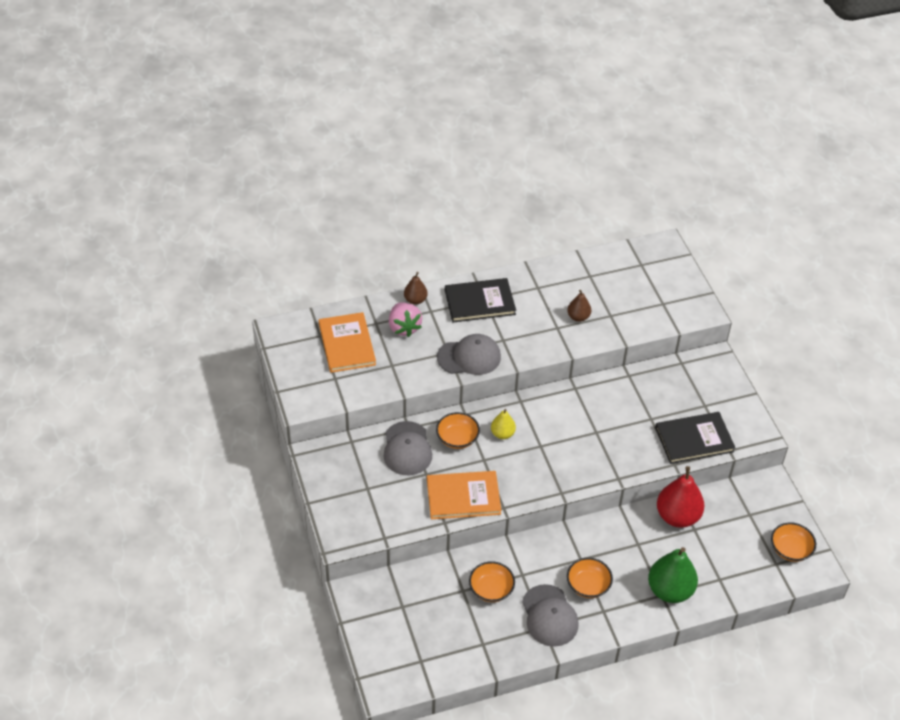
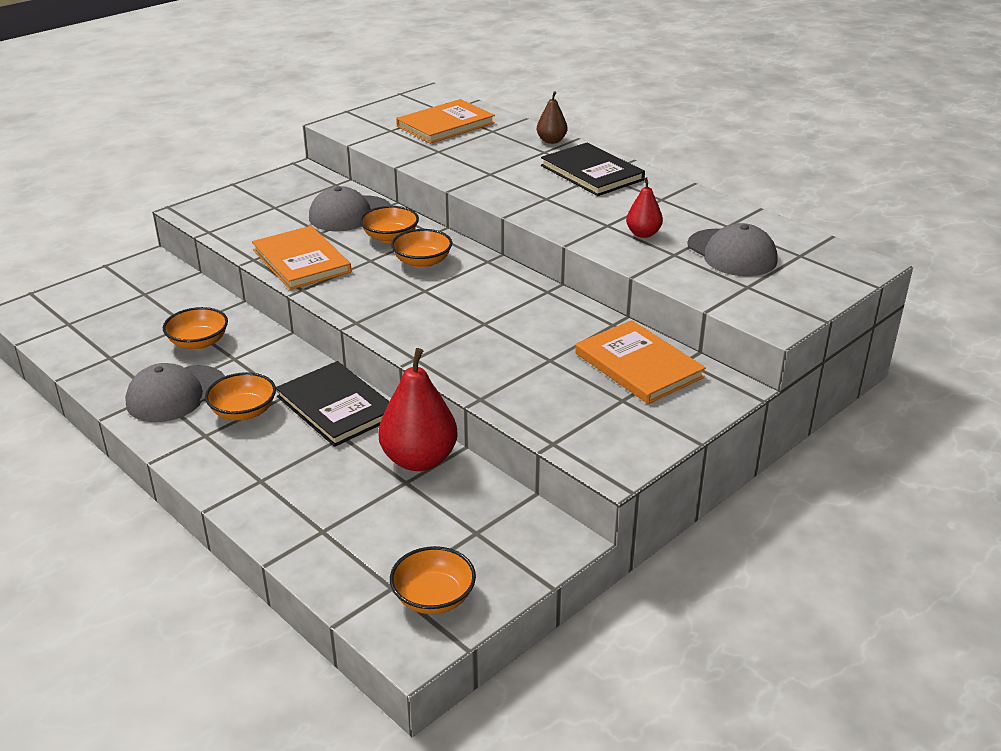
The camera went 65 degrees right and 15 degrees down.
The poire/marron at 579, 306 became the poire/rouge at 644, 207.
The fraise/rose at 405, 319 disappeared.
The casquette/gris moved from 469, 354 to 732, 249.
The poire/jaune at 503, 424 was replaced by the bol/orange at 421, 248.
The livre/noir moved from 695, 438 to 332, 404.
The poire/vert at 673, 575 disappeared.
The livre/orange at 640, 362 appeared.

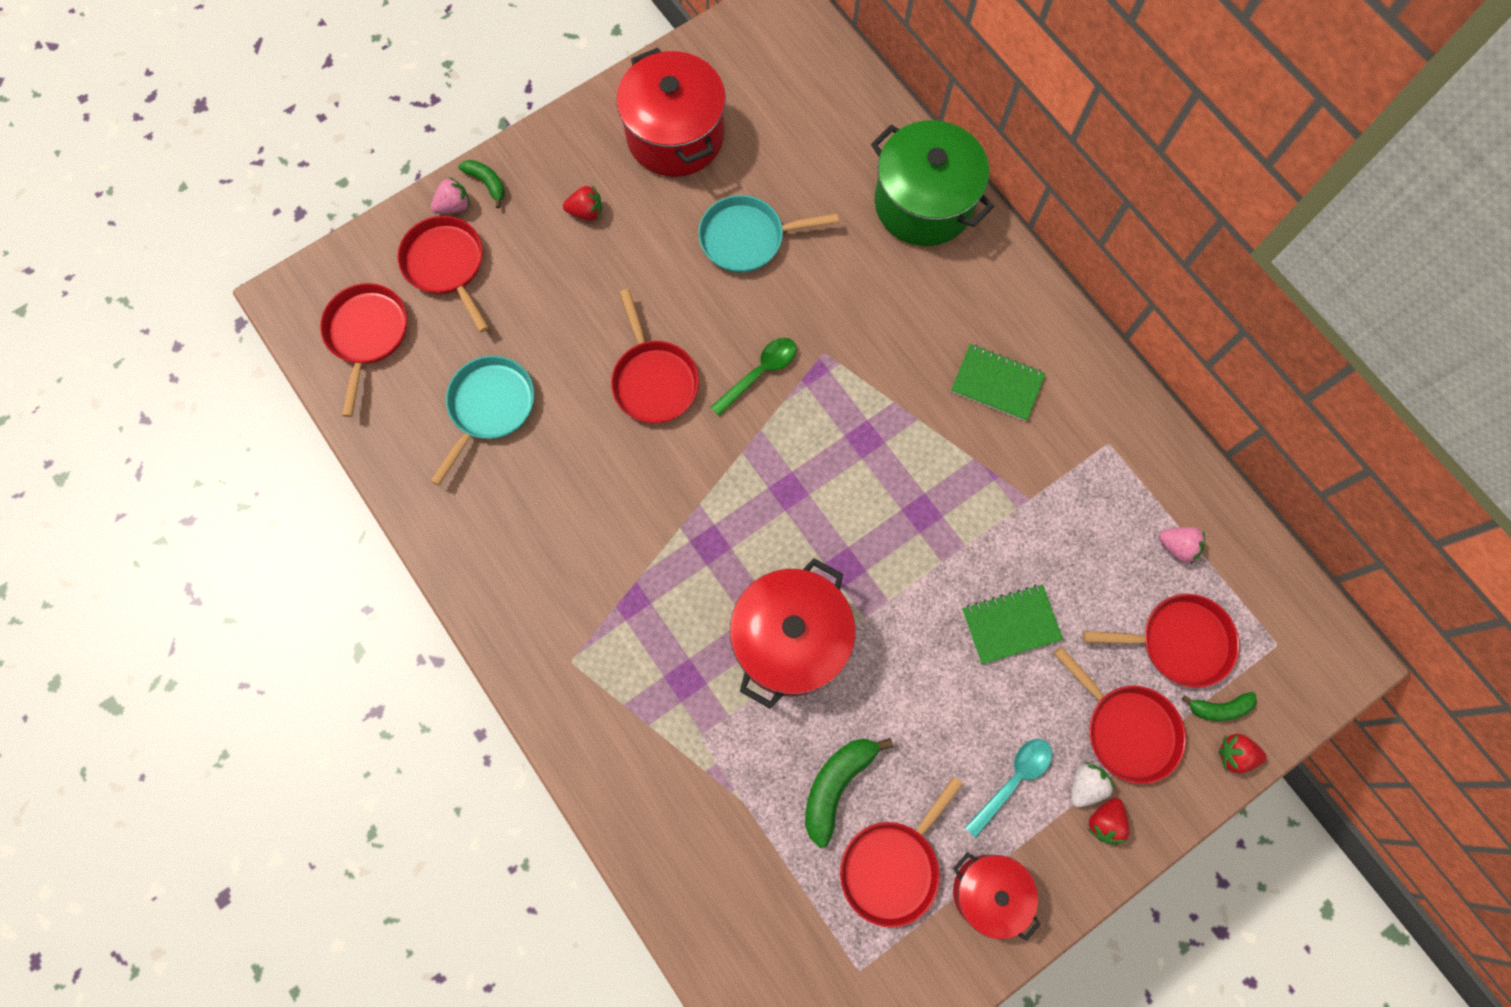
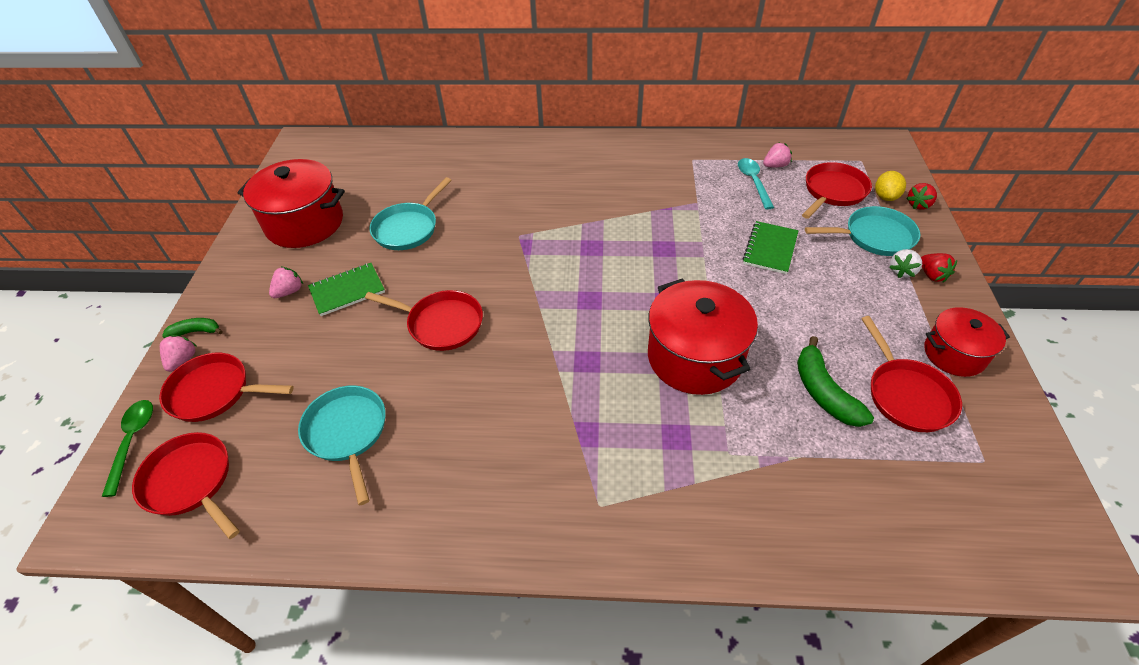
The camera went 50 degrees left and 25 degrees down.
The marmite/vert at 932, 183 disappeared.
The fraise/rouge at 582, 203 became the fraise/rose at 286, 282.
The cuillère/vert moved from 753, 377 to 127, 448.
The carnet/vert moved from 998, 382 to 346, 289.
The poêle/rouge at 1120, 715 became the poêle/turquoise at 862, 231.
The banane/vert at 1219, 706 was replaced by the citron/jaune at 890, 186.
The cuillère/turquoise moved from 1008, 788 to 756, 183.
The fraise/blanc at 1093, 784 turned 135 degrees counterclockwise.

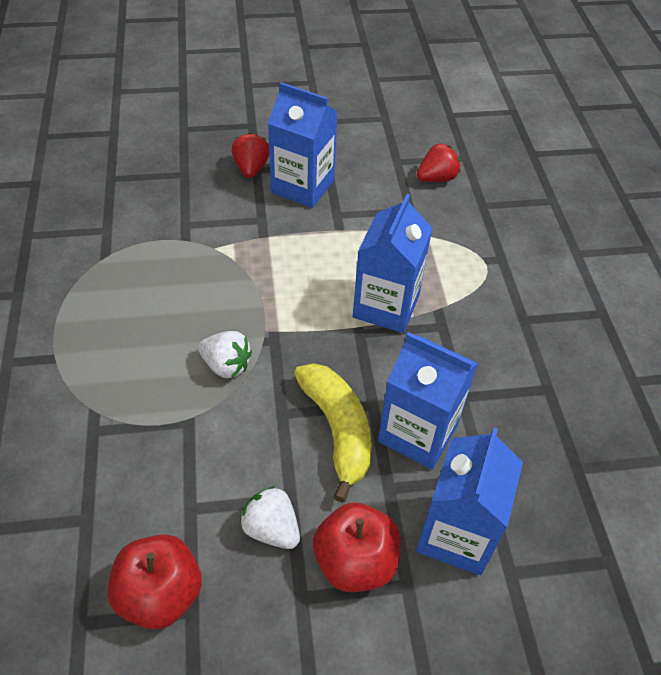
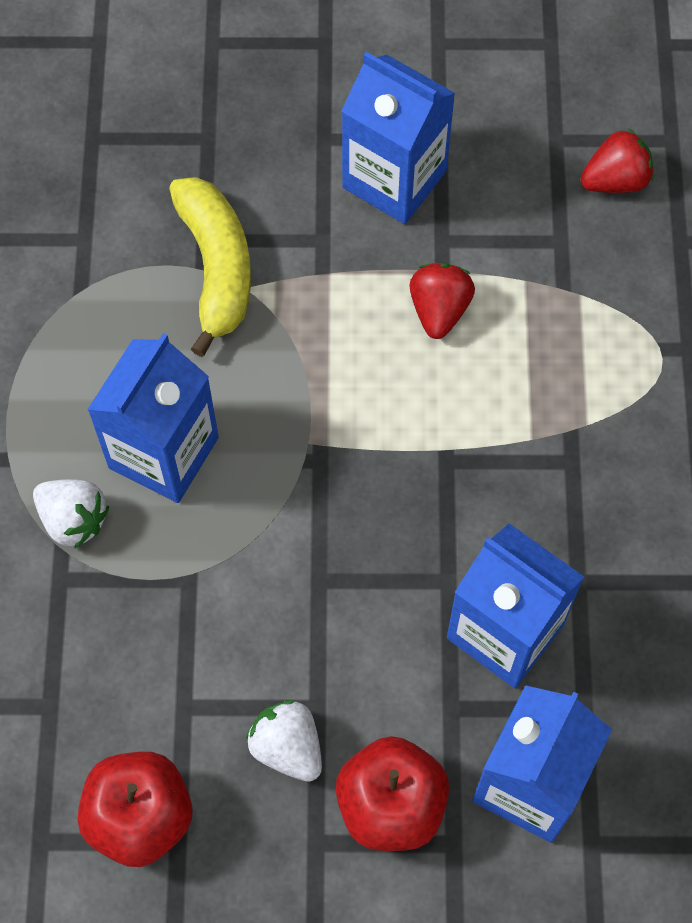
The camera went 10 degrees right and 15 degrees up.
The fraise/rouge moved from 250, 155 to 442, 301.
The brique de lait/bleu moved from 392, 263 to 153, 418.
The fraise/blanc moved from 225, 354 to 71, 514.
The banane/jaune moved from 333, 433 to 210, 267.

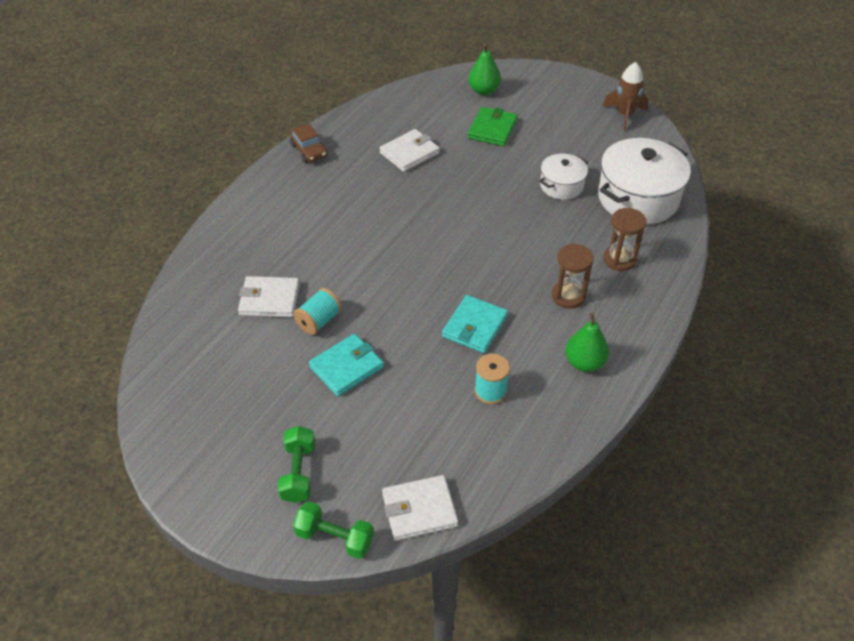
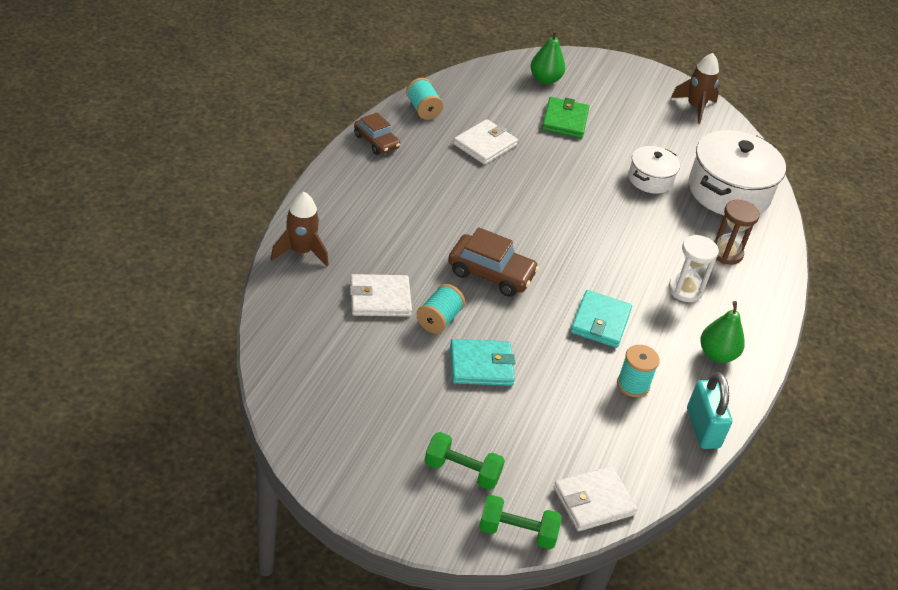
The camera went 15 degrees left and 5 degrees down.
The sablier/marron at 573, 276 became the sablier/blanc at 694, 268.
The portefeuille/turquoise at 346, 365 turned 45 degrees clockwise.
The haltère/vert at 296, 464 turned 60 degrees counterclockwise.
The bobine/turquoise at 424, 99 appeared.
The fusée/marron at 300, 229 appeared.
The voiture/marron at 493, 262 appeared.
The cadenas/turquoise at 709, 410 appeared.

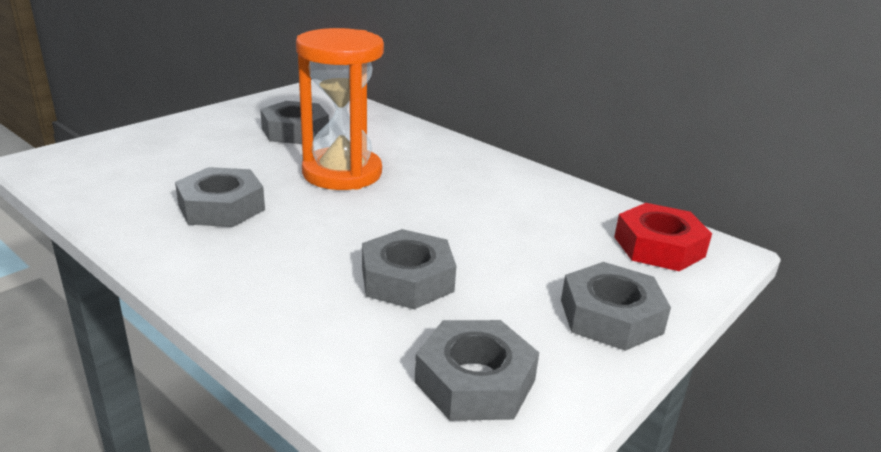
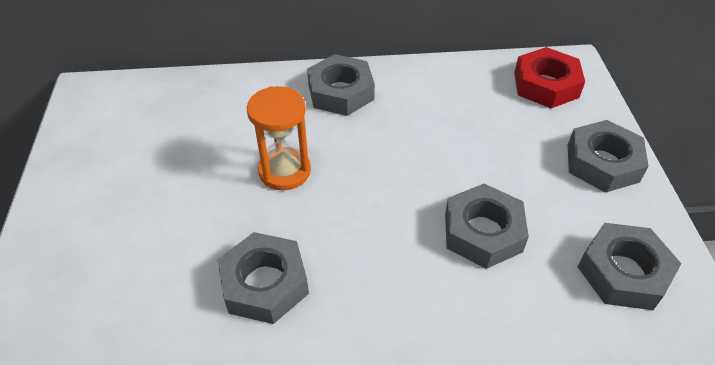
The camera went 45 degrees left and 20 degrees up.
The sablier/orange at 340, 109 changed to 0.65 times the size.
The écrou/gris moved from 294, 122 to 341, 85.

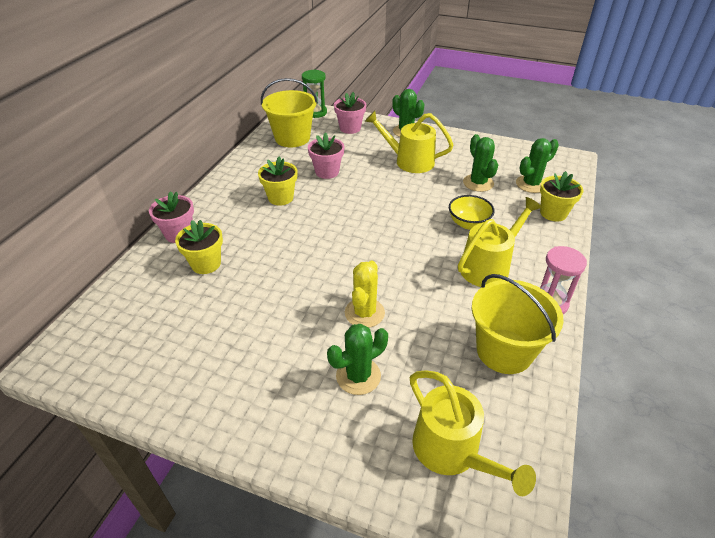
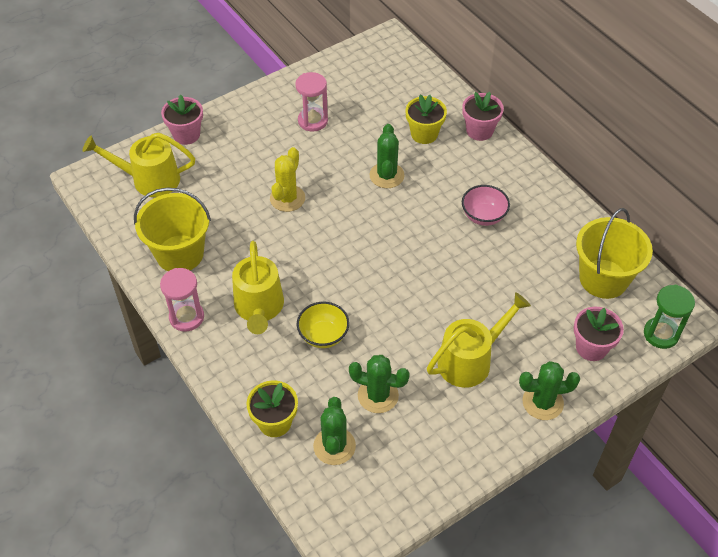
The camera went 125 degrees right and 10 degrees up.
The pot de fleurs/rose moved from 326, 155 to 182, 119.
The pot de fleurs/jaune at 277, 181 was replaced by the bol/rose at 486, 205.
The cactus/jaune at 365, 294 turned 60 degrees clockwise.
The cactus/vert moved from 357, 359 to 387, 156.
The sablier/rose at 311, 102 appeared.

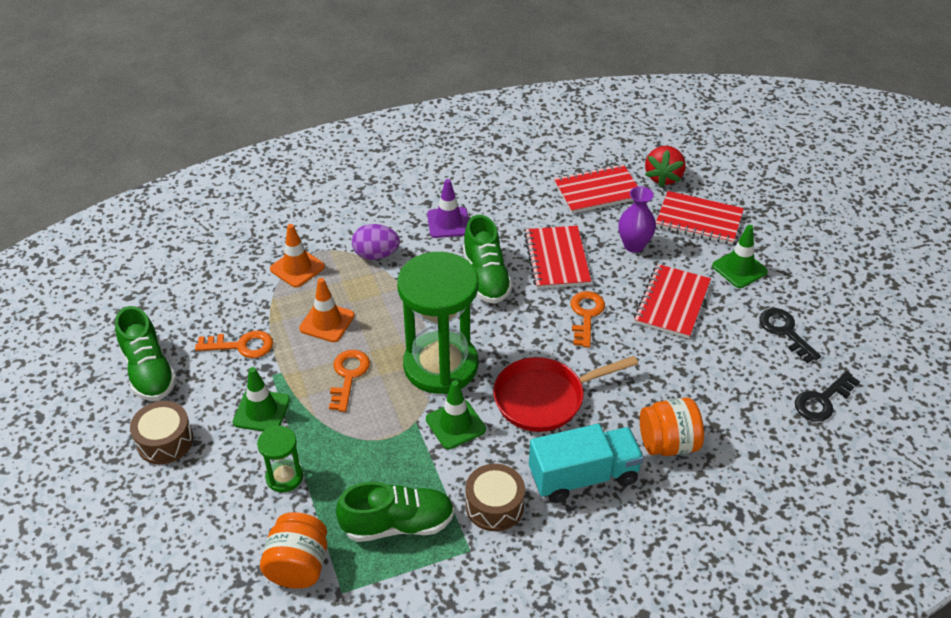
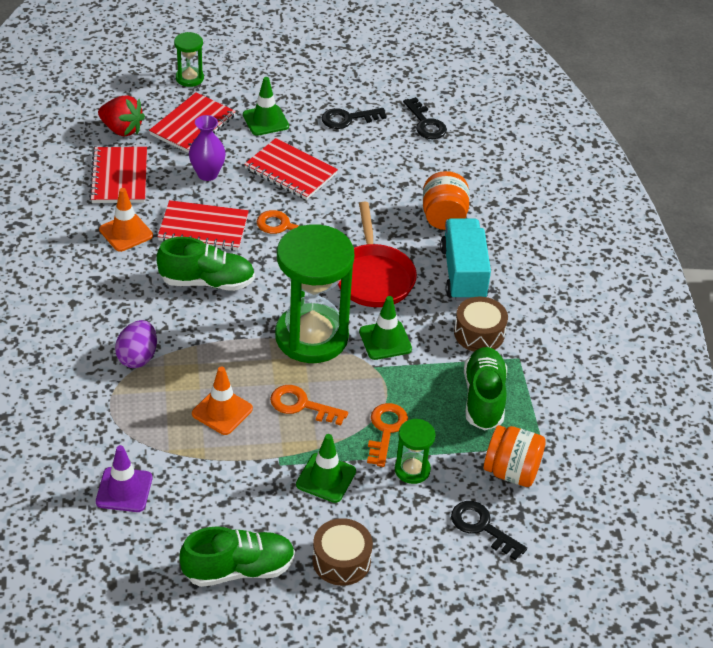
The camera went 80 degrees left and 0 degrees up.
The cône de chantier/violet moved from 448, 208 to 124, 478.
The cône de chantier/orange moved from 297, 256 to 126, 220.
The clé/orange moved from 234, 344 to 387, 435.
The sablier/vert at 189, 59 appeared.
The clé/noir at 489, 530 appeared.

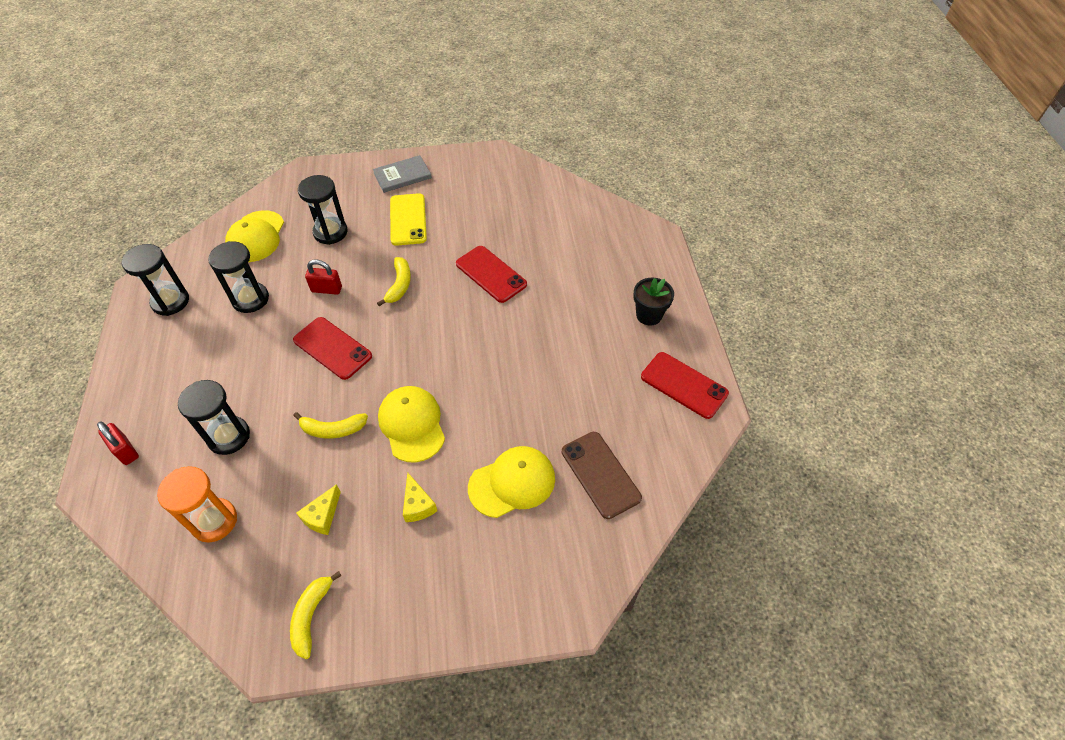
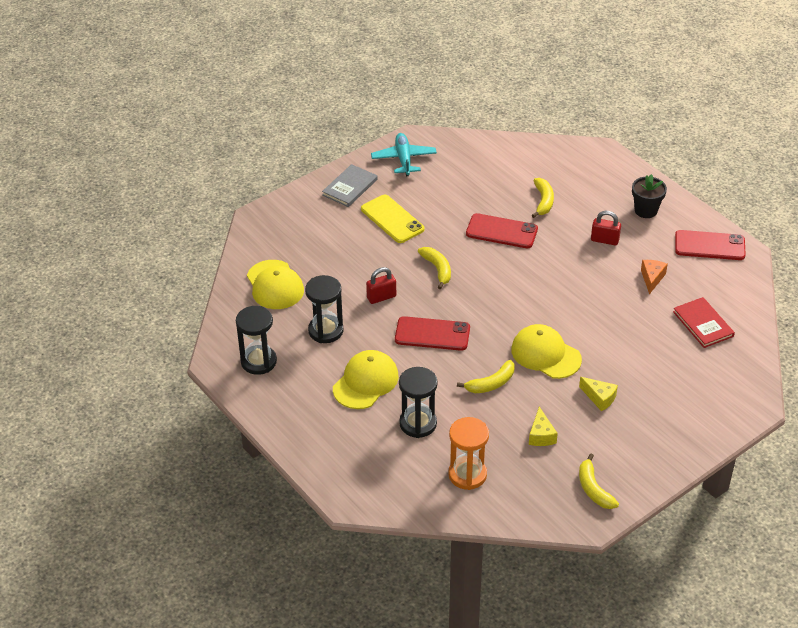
The camera went 30 degrees left and 10 degrees down.
The sablier/noir at 323, 210 disappeared.
The cadenas/rouge moved from 118, 443 to 606, 228.
The téléphone/marron at 602, 475 was replaced by the livre/rouge at 704, 322.
The casquette/jaune moved from 511, 482 to 366, 379.
The avion/turquoise at 404, 154 appeared.
The banane/jaune at 543, 198 appeared.
The fromage/orange at 654, 277 appeared.

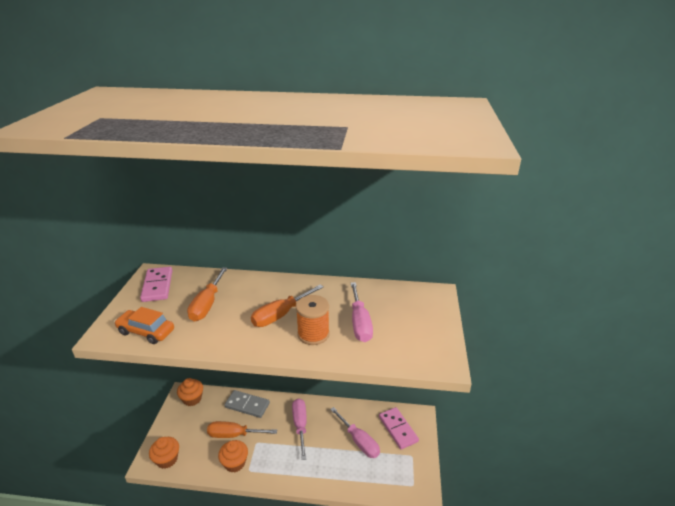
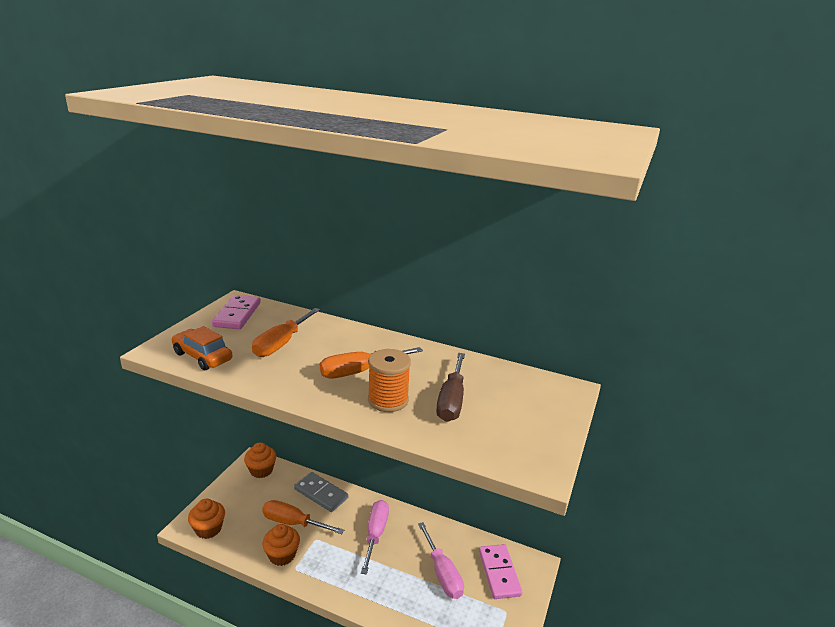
The camera went 15 degrees right and 5 degrees down.
The tournevis/rose at 362, 312 became the tournevis/marron at 450, 387.

